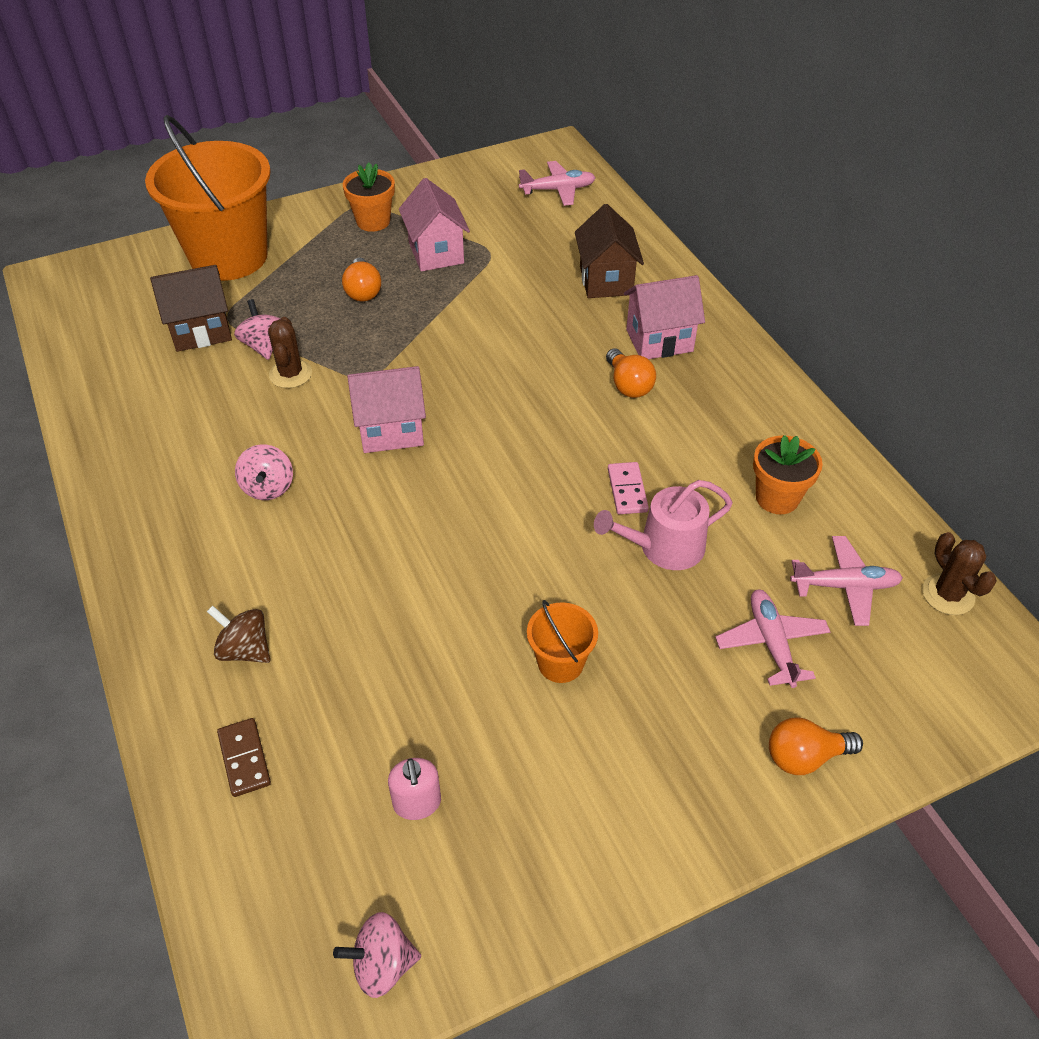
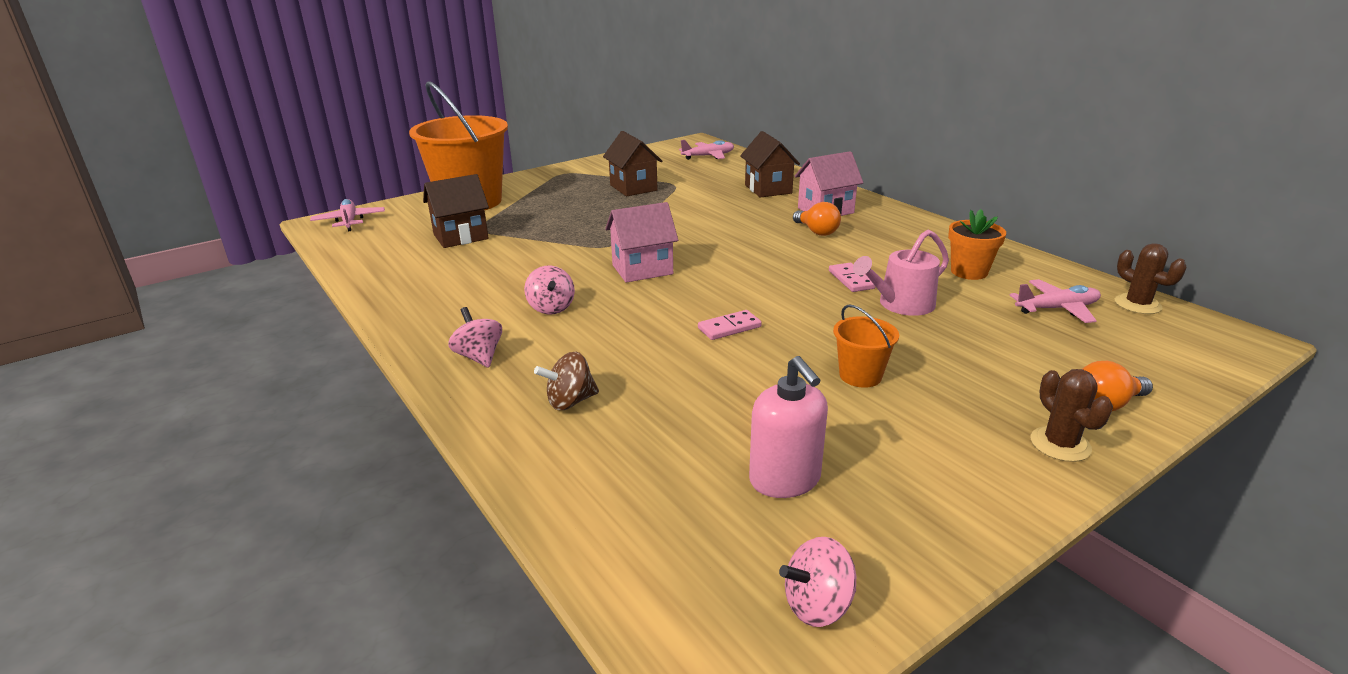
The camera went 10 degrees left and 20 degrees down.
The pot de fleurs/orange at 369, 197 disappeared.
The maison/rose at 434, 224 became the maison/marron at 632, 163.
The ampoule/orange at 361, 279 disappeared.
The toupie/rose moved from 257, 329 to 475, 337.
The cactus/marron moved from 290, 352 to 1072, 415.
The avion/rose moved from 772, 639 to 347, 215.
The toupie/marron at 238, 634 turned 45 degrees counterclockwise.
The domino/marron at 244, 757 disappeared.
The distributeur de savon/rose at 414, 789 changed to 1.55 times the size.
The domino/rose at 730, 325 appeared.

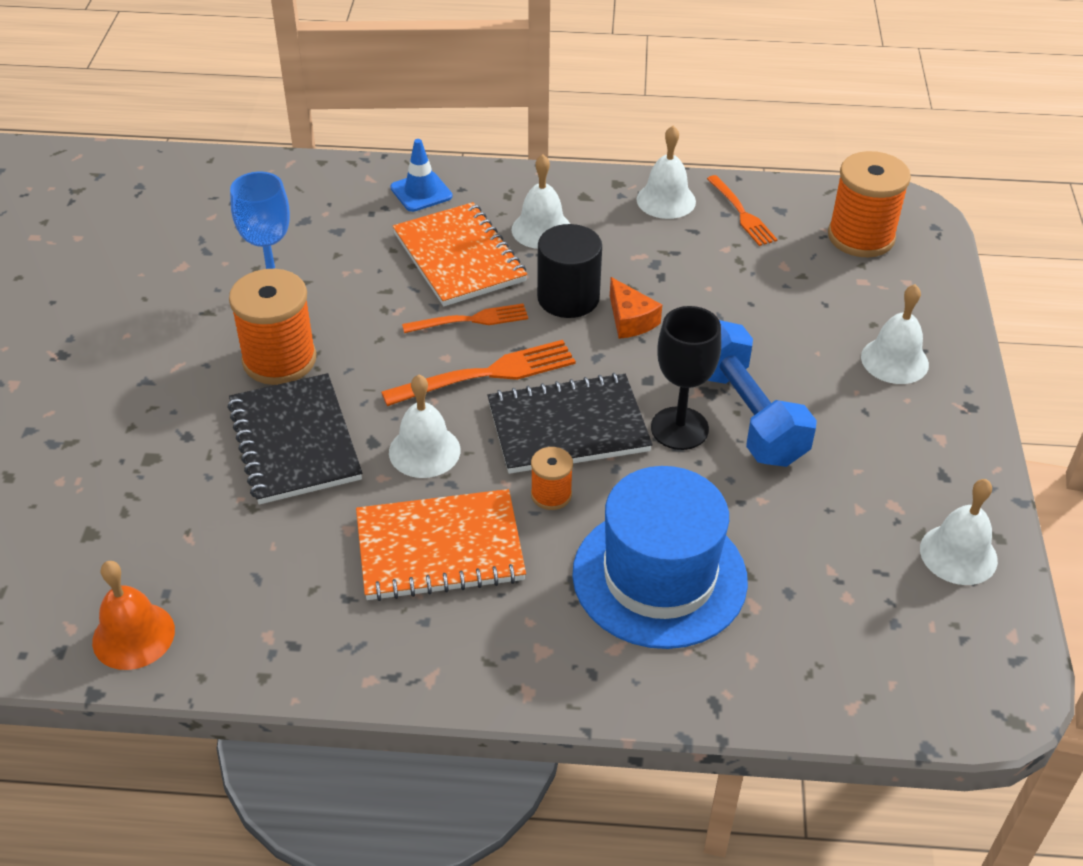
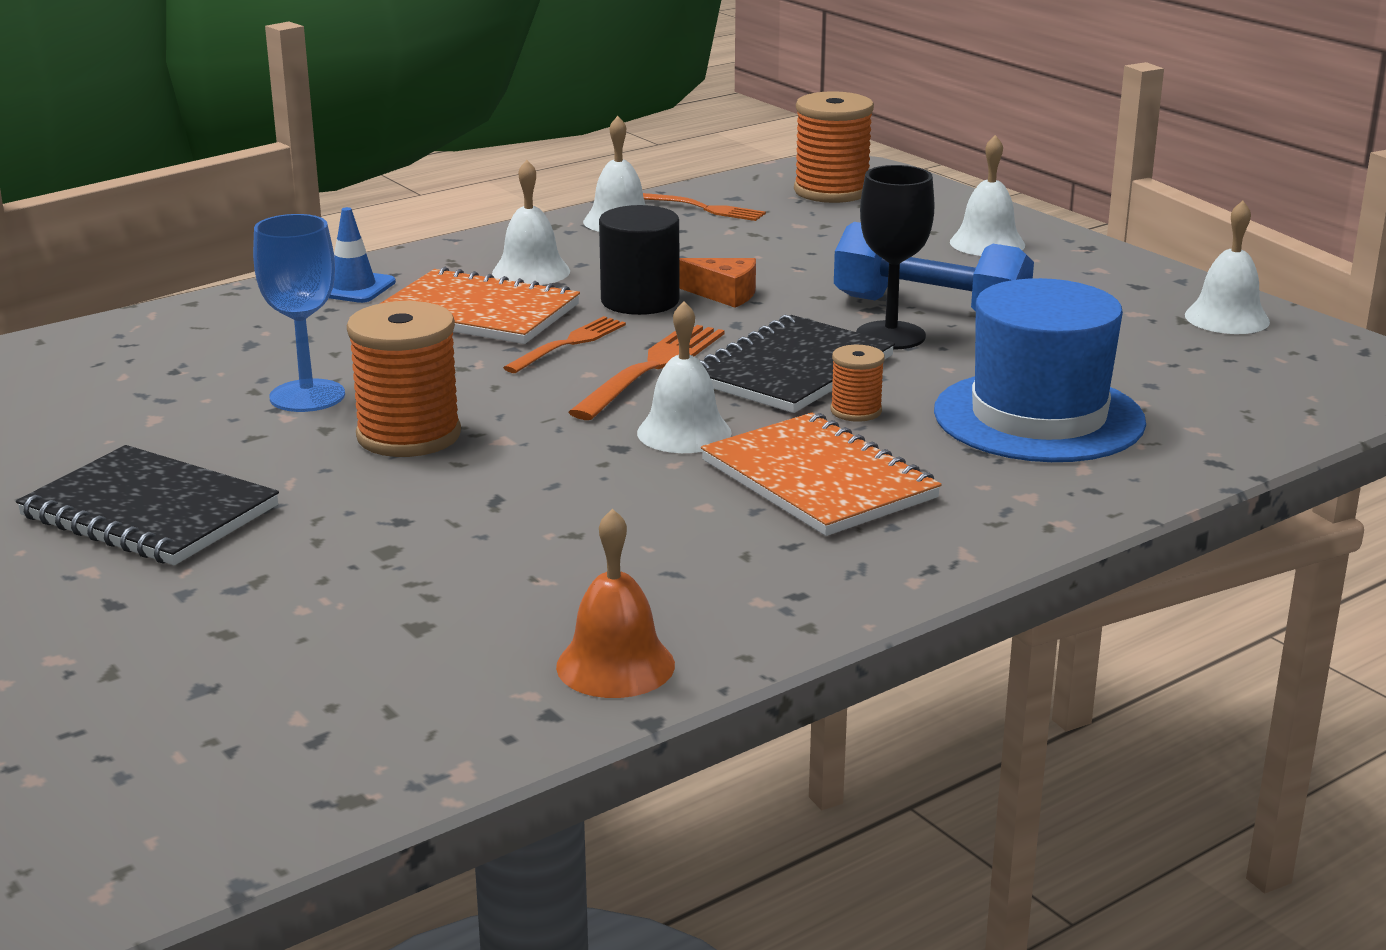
The camera went 40 degrees left and 20 degrees down.
The carnet/noir moved from 294, 439 to 147, 505.
The carnet/orange at 441, 545 turned 75 degrees counterclockwise.

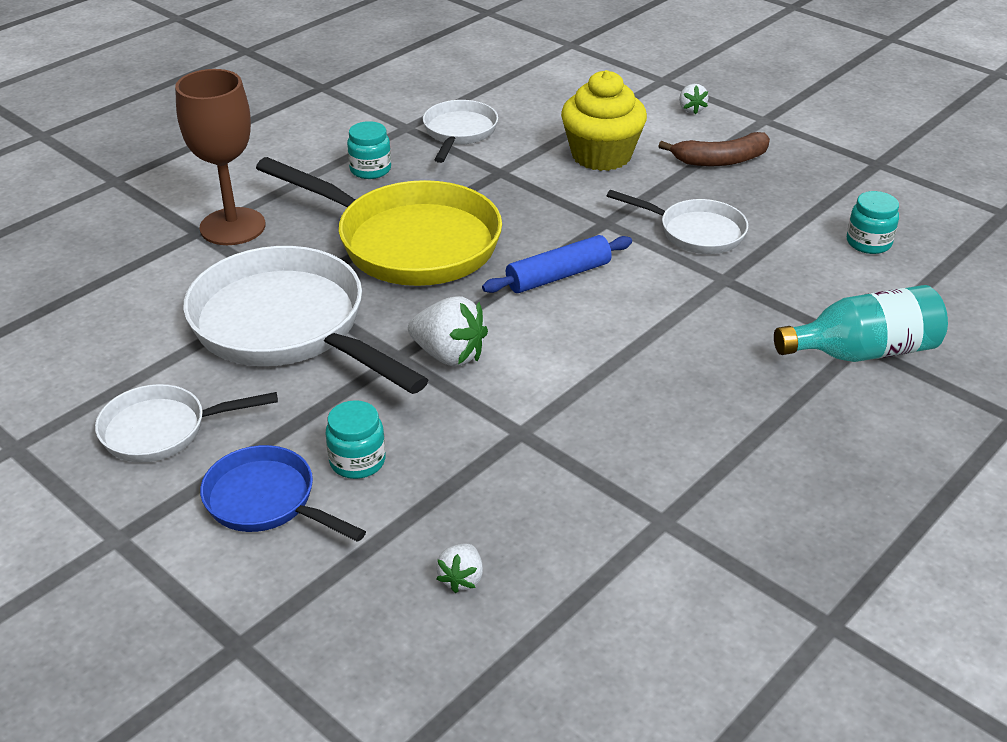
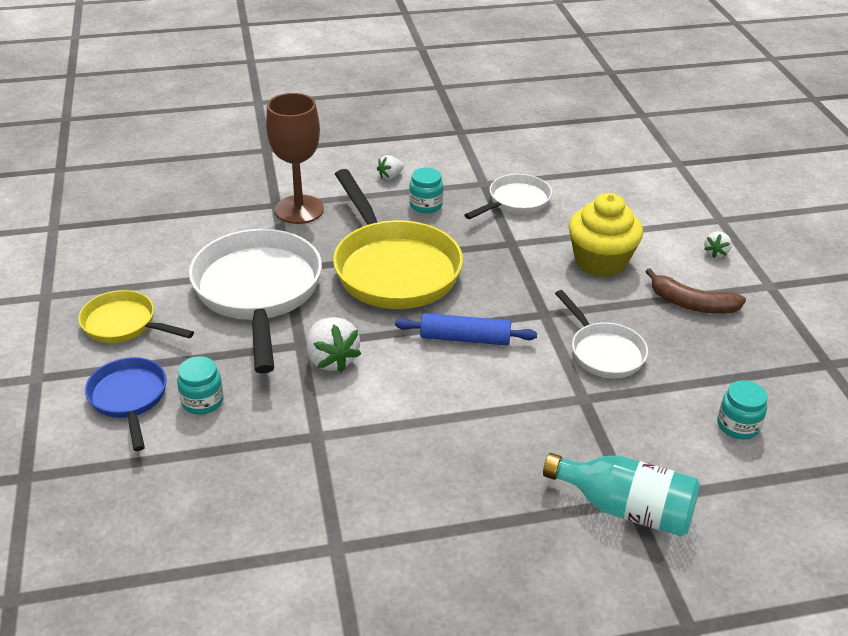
The camera went 35 degrees right and 0 degrees up.
The poêle/blanc at 186, 423 became the poêle/jaune at 136, 316.
The fraise/blanc moved from 459, 568 to 390, 167.

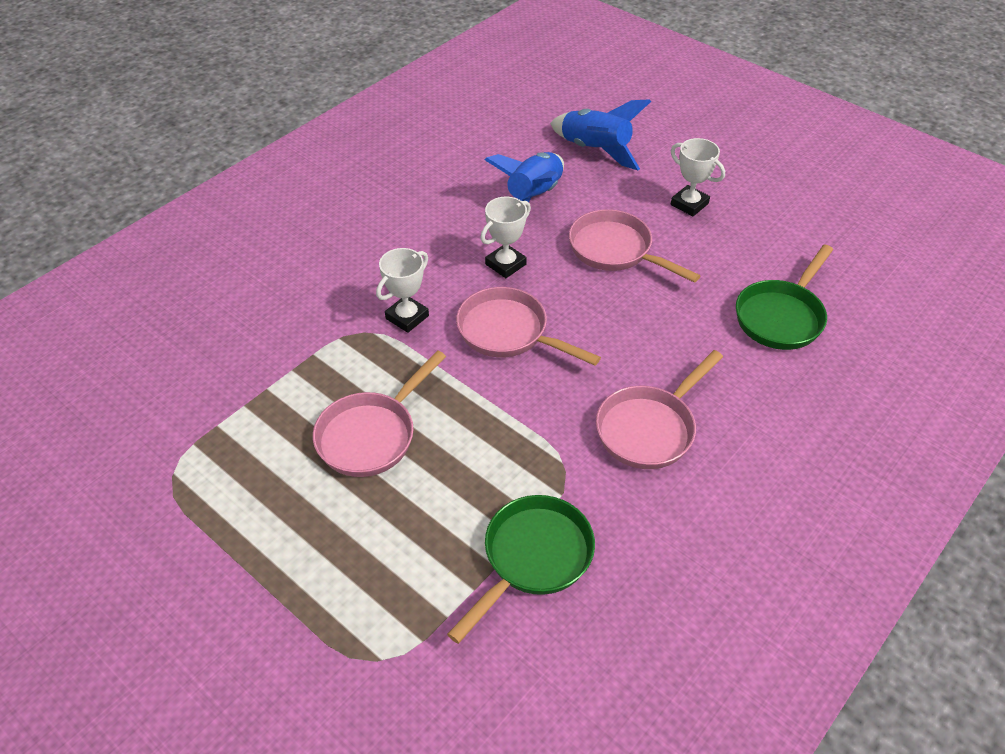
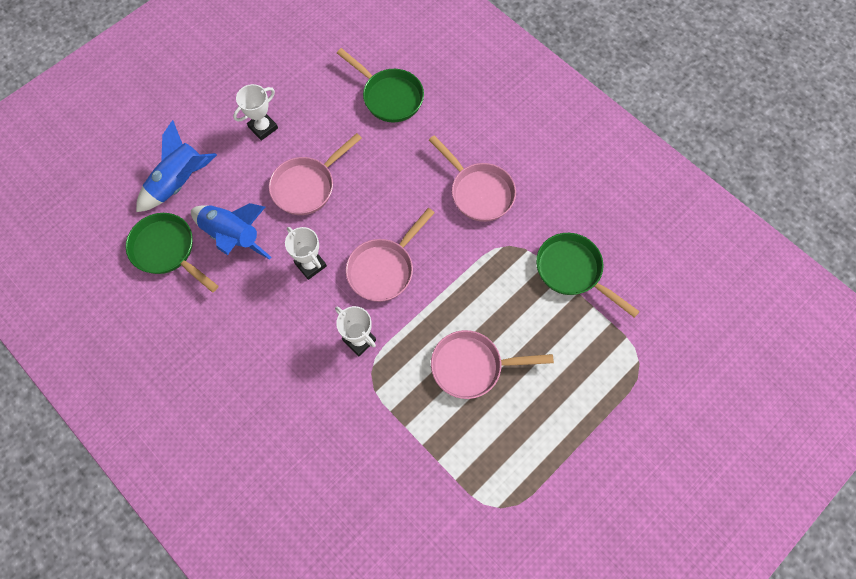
The camera went 85 degrees left and 20 degrees up.
The poêle/rose at 379, 413 turned 135 degrees clockwise.
The poêle/vert at 172, 252 appeared.

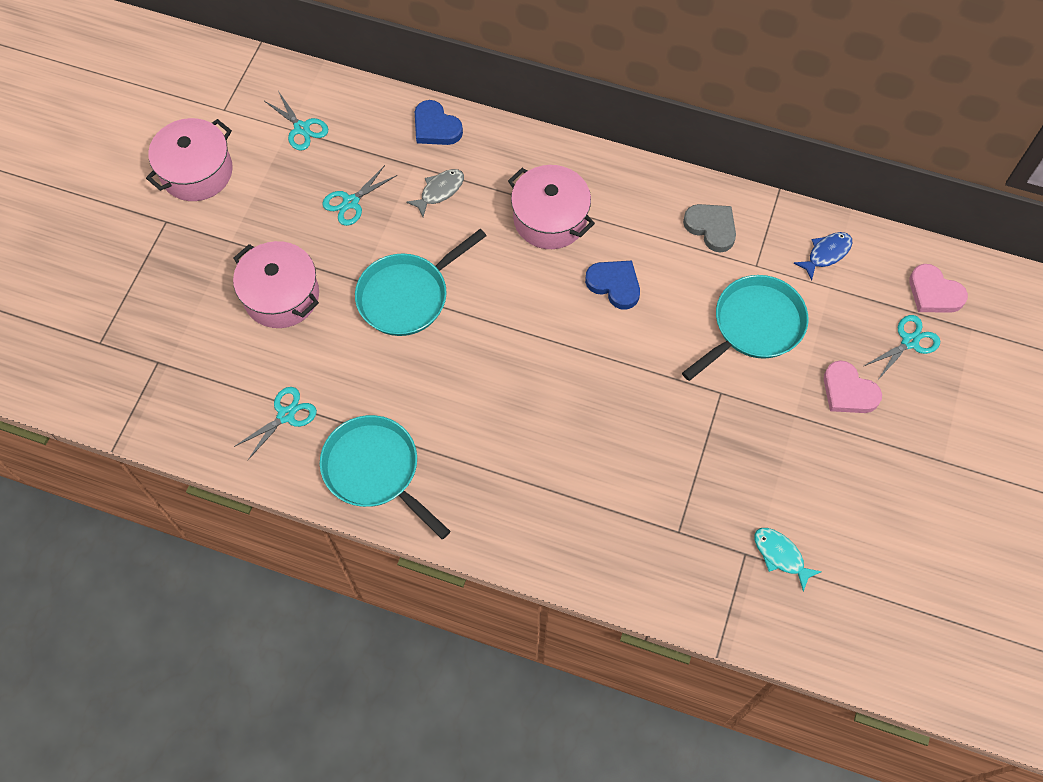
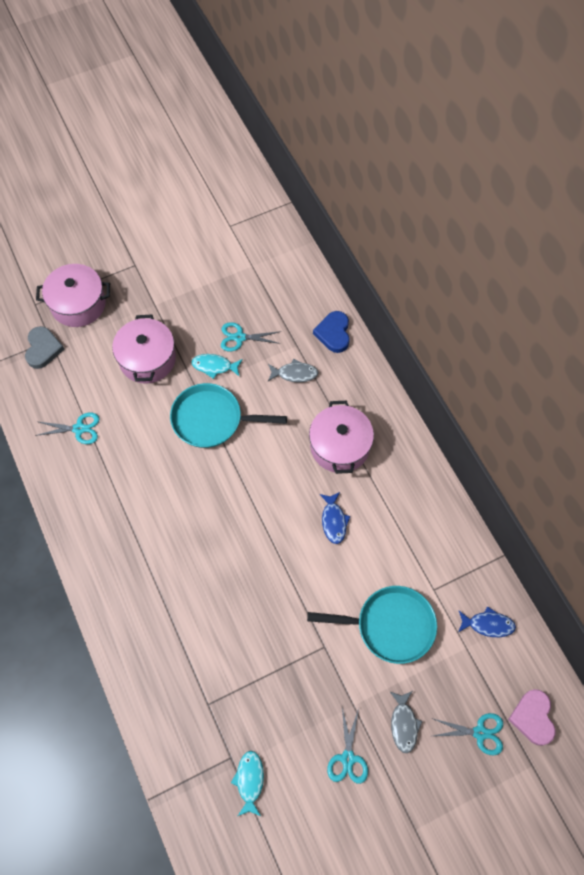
The camera went 45 degrees right and 0 degrees up.
The ciseaux/turquoise moved from 296, 121 to 347, 746.
The marmite/rose moved from 189, 159 to 73, 295.
The cœur/gris moved from 709, 228 to 44, 347.
The cœur/bleu at 612, 285 was replaced by the poisson/bleu at 335, 518.
The cœur/rose at 853, 387 was replaced by the poisson/gris at 406, 722.
The poêle/turquoise at 385, 477 disappeared.
The poisson/turquoise at 217, 366 appeared.

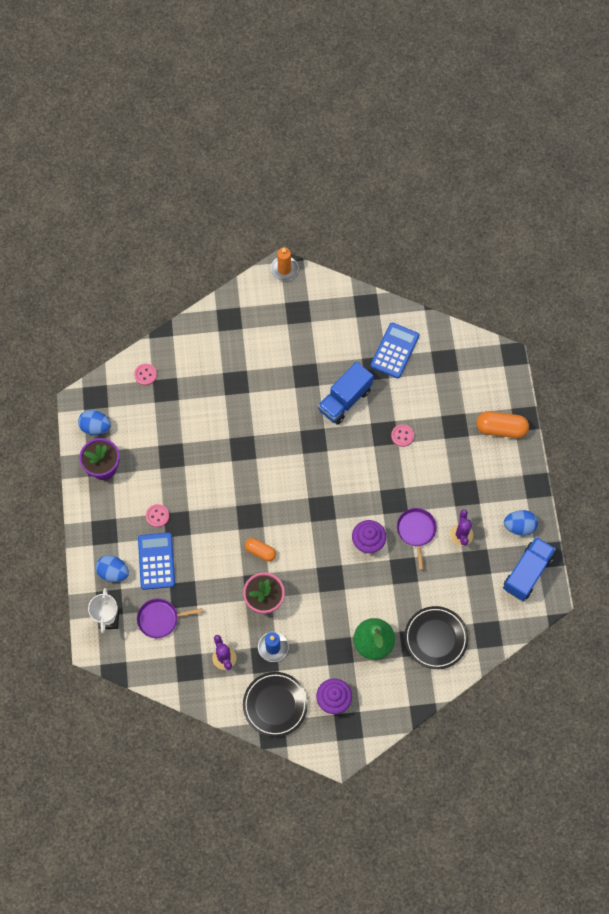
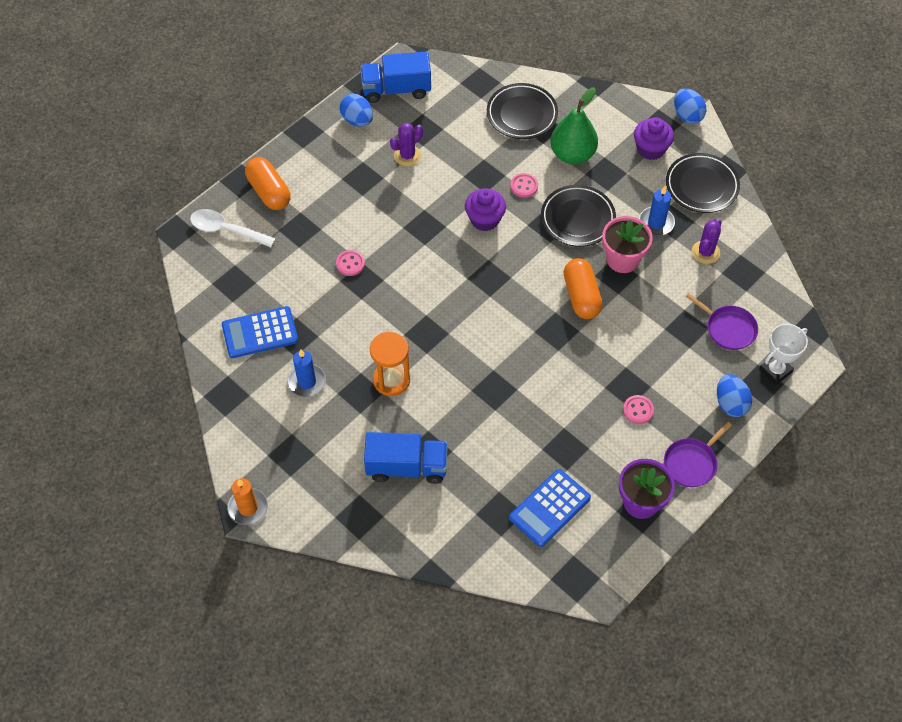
The camera went 130 degrees left and 10 degrees down.
The camion/bleu moved from 345, 393 to 406, 458.
The bouton/rose moved from 145, 375 to 524, 185.
The œuf/bleu moved from 94, 422 to 690, 106.
The poêle/violet moved from 417, 539 to 698, 454.
The calculatrice/bleu moved from 156, 561 to 550, 508.
The gélule/orange at 260, 549 changed to 1.60 times the size.
The assiette/noir at 578, 216 appeared.
The cuillère/blanc at 233, 228 appeared.
The sablier/orange at 390, 364 appeared.
The bougie/bleu at 306, 373 appeared.

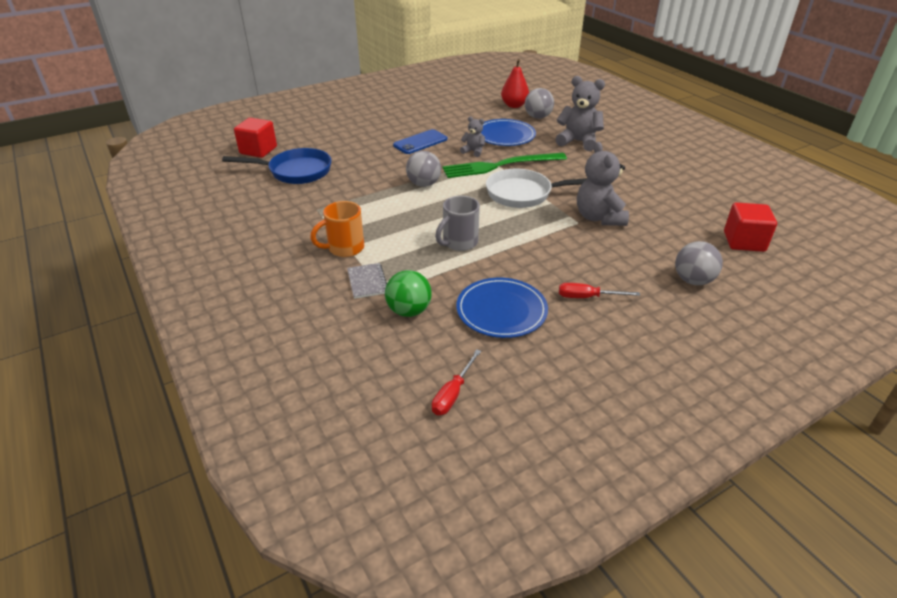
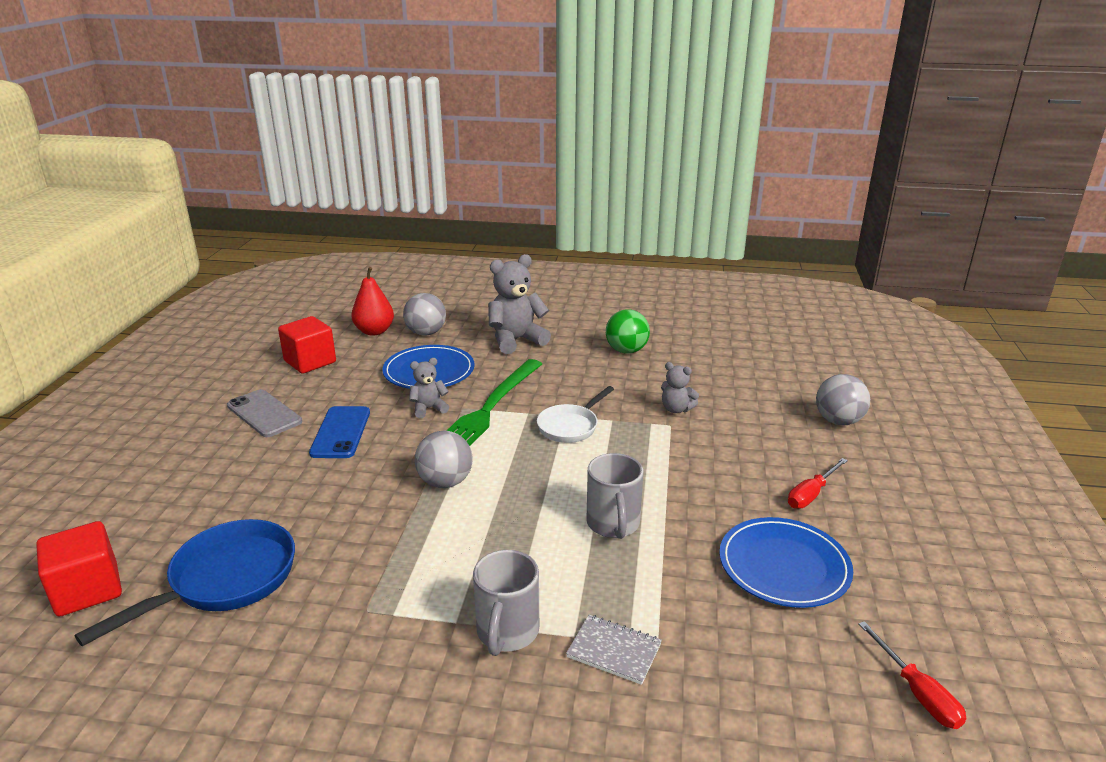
The camera went 50 degrees left and 10 degrees down.
The ours en peluche/gris at 603, 184 changed to 0.54 times the size.
The poêle/blanc at 537, 188 changed to 0.65 times the size.
The tasse/orange at 337, 229 became the tasse/gris at 506, 603.
The cube/rouge moved from 750, 227 to 307, 345.
The balle/vert moved from 408, 293 to 628, 331.
The téléphone/gris at 264, 413 appeared.

